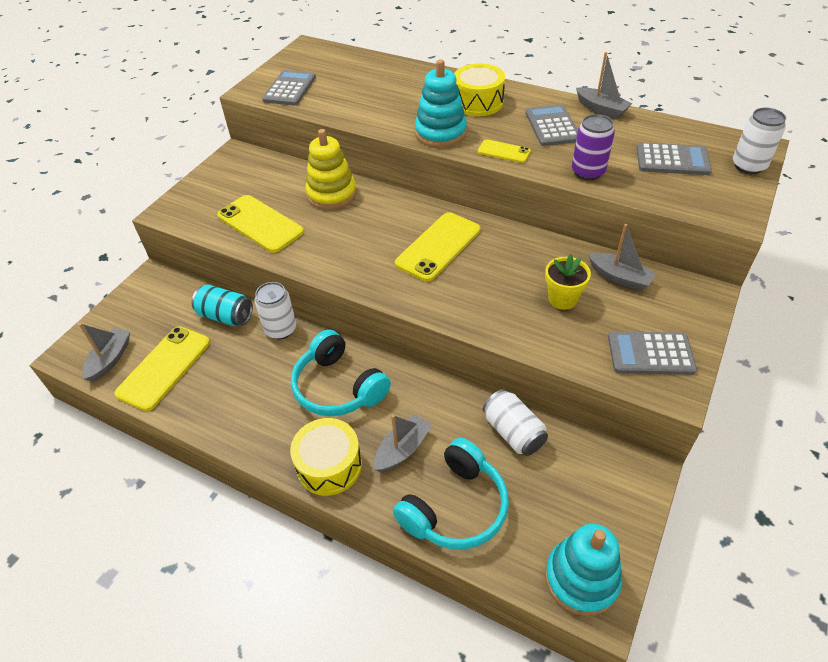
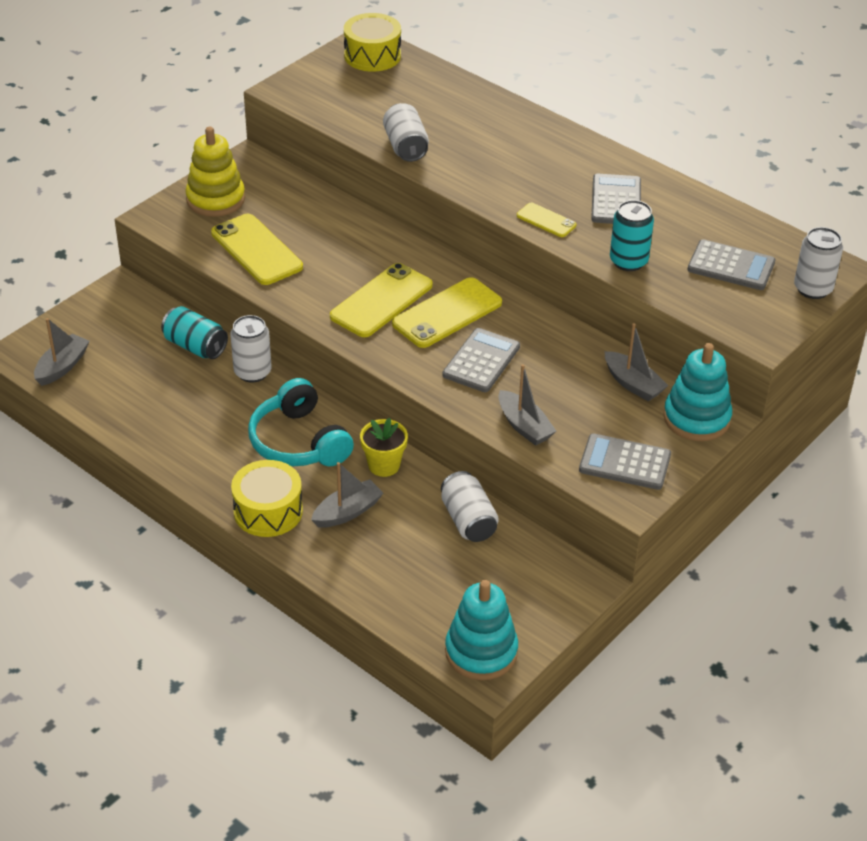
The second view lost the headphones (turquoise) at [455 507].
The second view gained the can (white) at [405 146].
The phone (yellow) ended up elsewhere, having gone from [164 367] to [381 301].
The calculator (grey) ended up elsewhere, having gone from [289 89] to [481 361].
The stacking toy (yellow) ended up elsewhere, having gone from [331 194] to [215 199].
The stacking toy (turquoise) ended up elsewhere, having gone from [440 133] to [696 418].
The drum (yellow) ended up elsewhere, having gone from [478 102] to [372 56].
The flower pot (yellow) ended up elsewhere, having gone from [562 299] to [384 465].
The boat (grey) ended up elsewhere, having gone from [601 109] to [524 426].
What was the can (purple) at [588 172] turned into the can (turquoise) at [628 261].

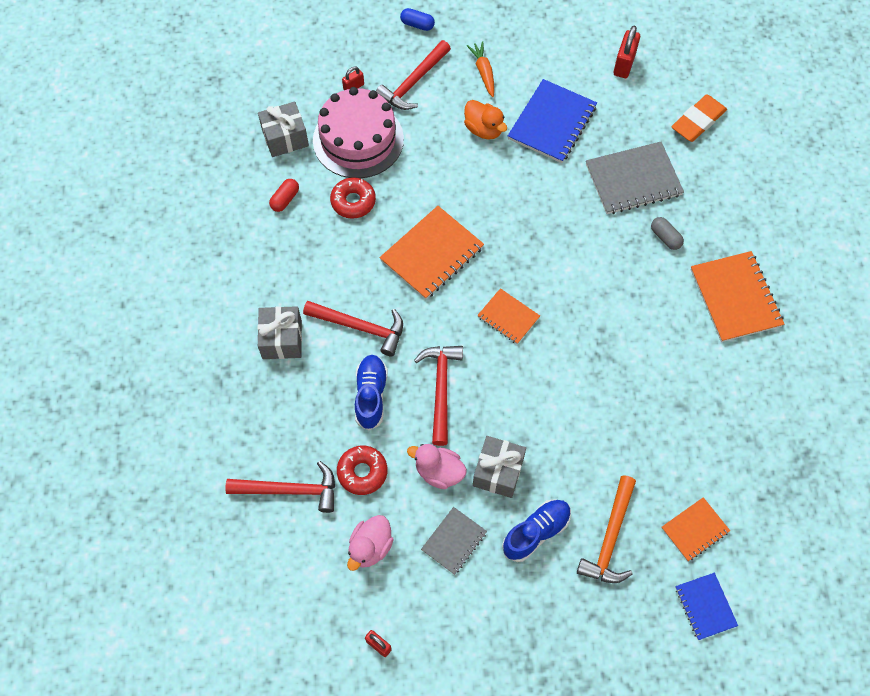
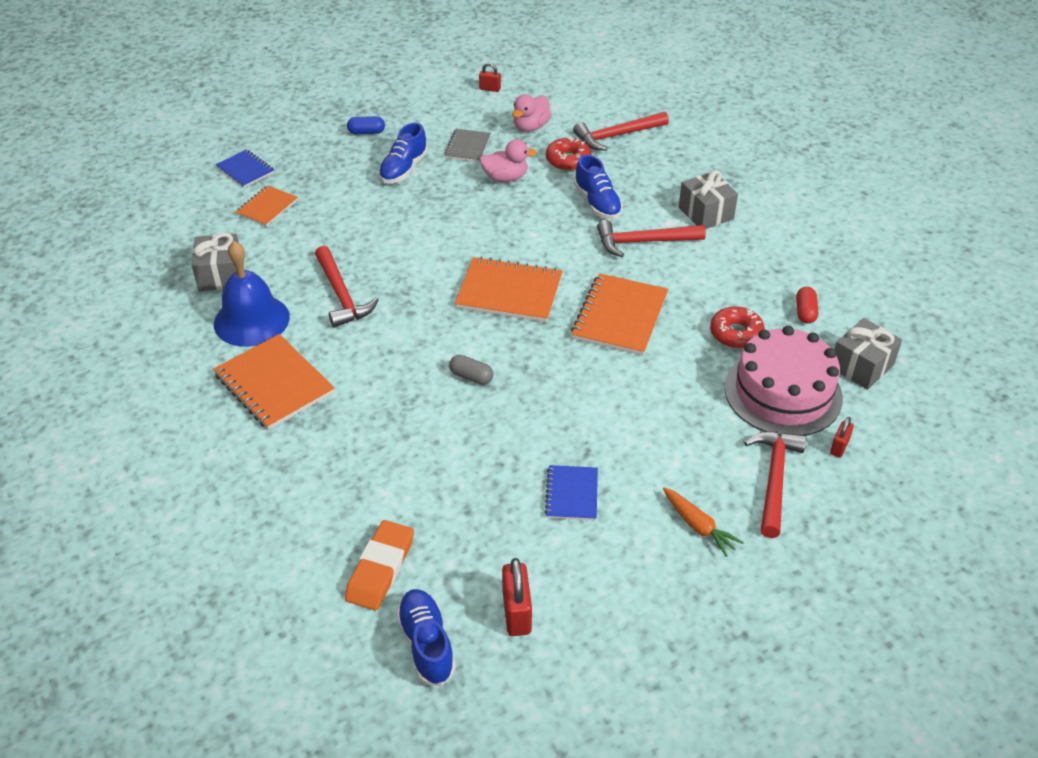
The second view lost the duck (orange) at [484 129].
The second view lost the hammer (orange) at [610 538].
The second view lost the notebook (grey) at [633 180].
The second view gained the bell (blue) at [251 320].
The second view gained the shoe (blue) at [426 644].
The capsule (blue) ended up elsewhere, having gone from [417 24] to [366 132].
The hammer (red) ended up elsewhere, having gone from [441 389] to [341 295].
The gift (grey) ended up elsewhere, having gone from [498 472] to [220 275].
The capsule (grey) ended up elsewhere, having gone from [665 237] to [471 377].
The duck (pink) at [370 547] ended up facing another way, 150 degrees counterclockwise from before.
The size of the notebook (orange) at [508 317] changed by a factor of 1.72.
The size of the notebook (blue) at [552 123] changed by a factor of 0.58.

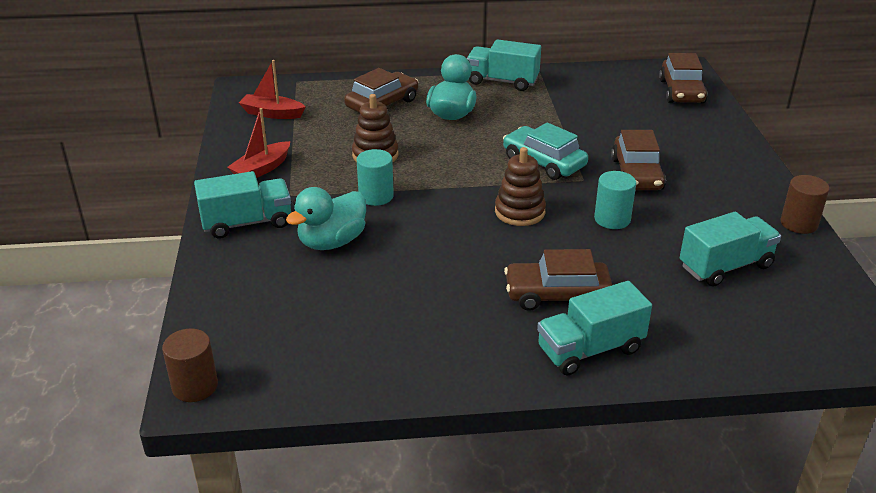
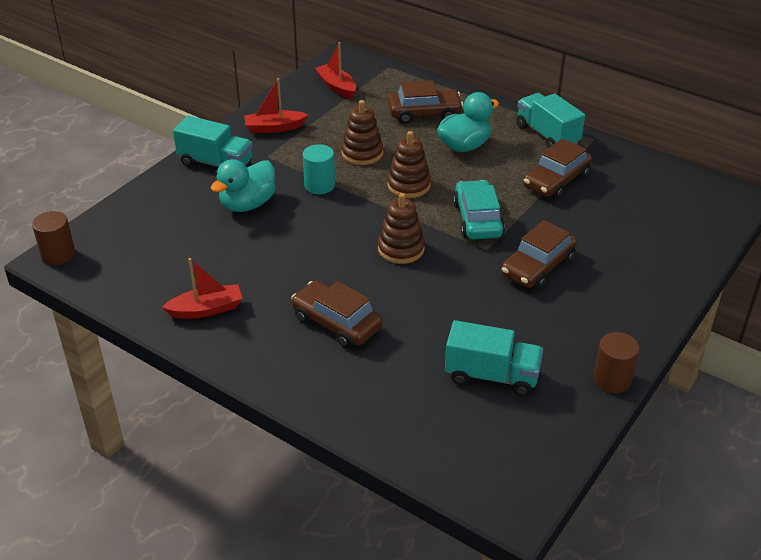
The second view lost the truck (turquoise) at [590 349].
The second view lost the cylinder (turquoise) at [612 219].
The second view gained the boat (red) at [206 309].
The second view gained the stacking toy (brown) at [408 185].
The car (brown) ended up elsewhere, having gone from [681 91] to [556 181].
The duck (turquoise) at [332 242] ended up facing another way, 45 degrees counterclockwise from before.

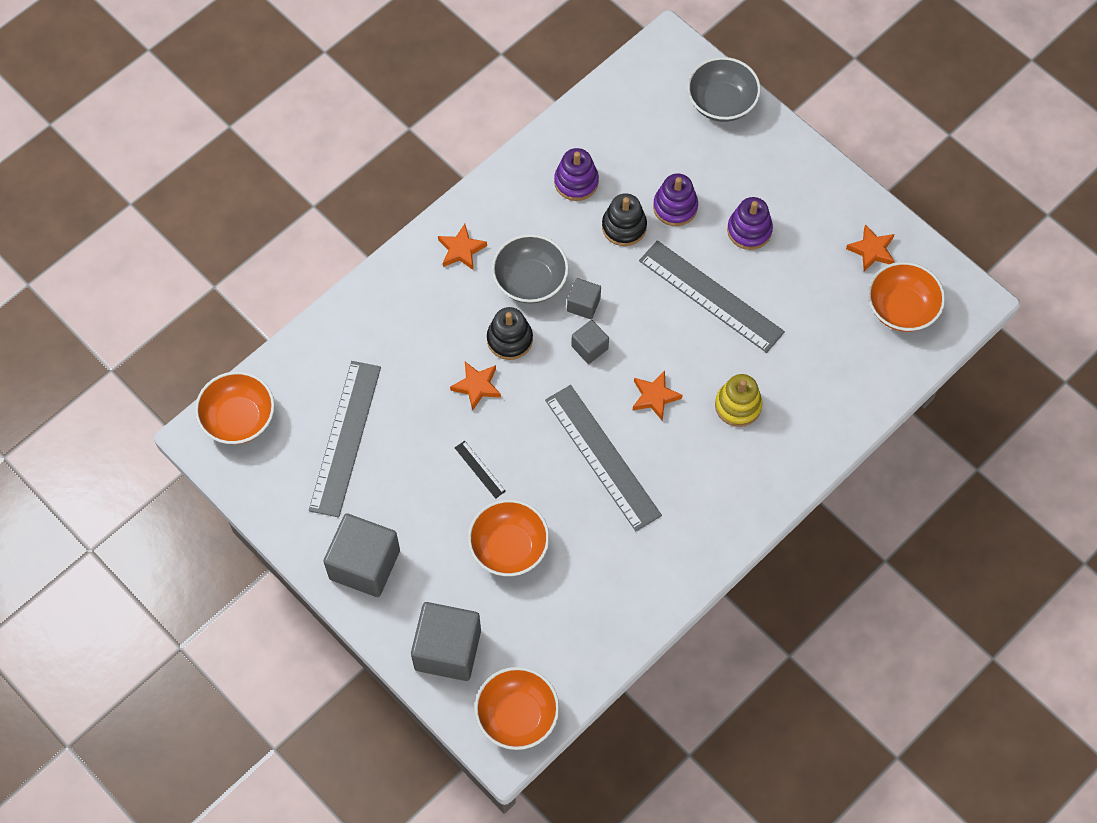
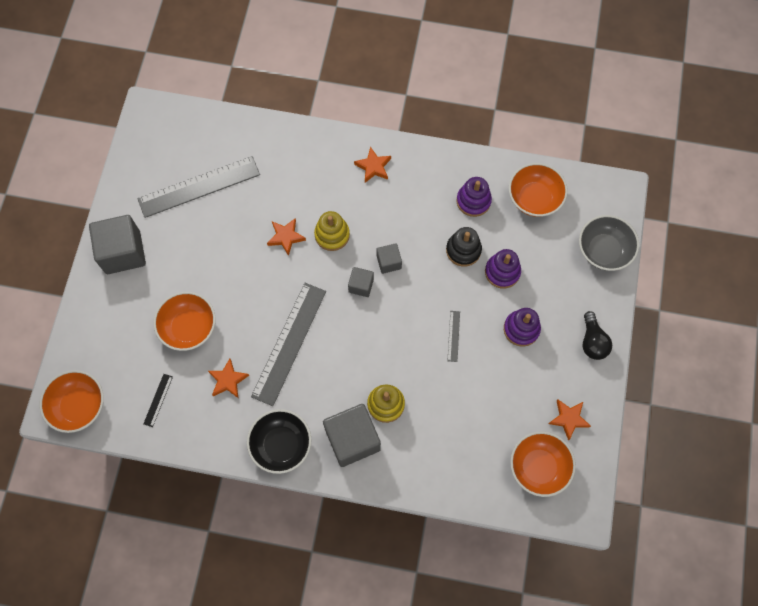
The second view lost the bowl (grey) at [530 281].
The second view gained the bowl (black) at [281 445].
The second view gained the light bulb (black) at [592 341].
The bowl (orange) ended up elsewhere, having gone from [239 419] to [534 198].
The cube (grey) ended up elsewhere, having gone from [447 649] to [352 439].
The ruler (black) ended up elsewhere, having gone from [480 469] to [158 400].
The star (orange) ended up elsewhere, having gone from [654 397] to [228 380].
What was the stacking toy (black) at [509 339] turned into the stacking toy (yellow) at [332 235].
The size of the ruler (grey) at [711 296] changed by a factor of 0.41.

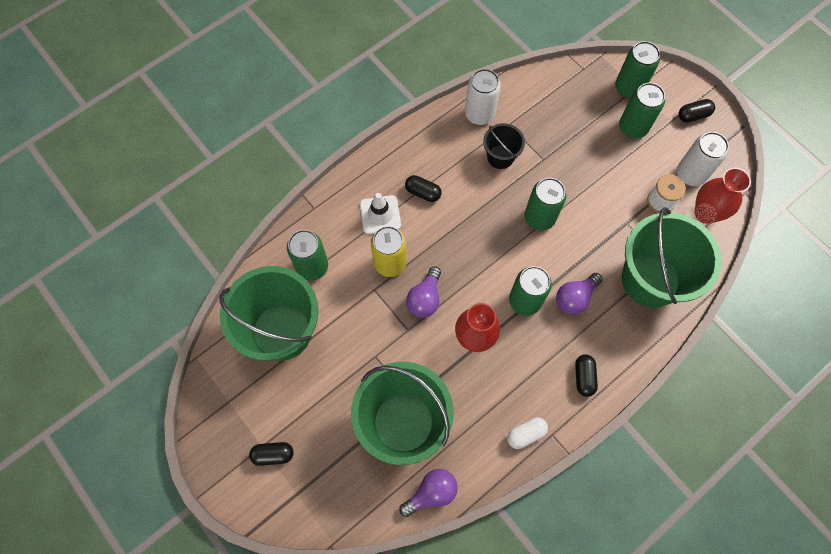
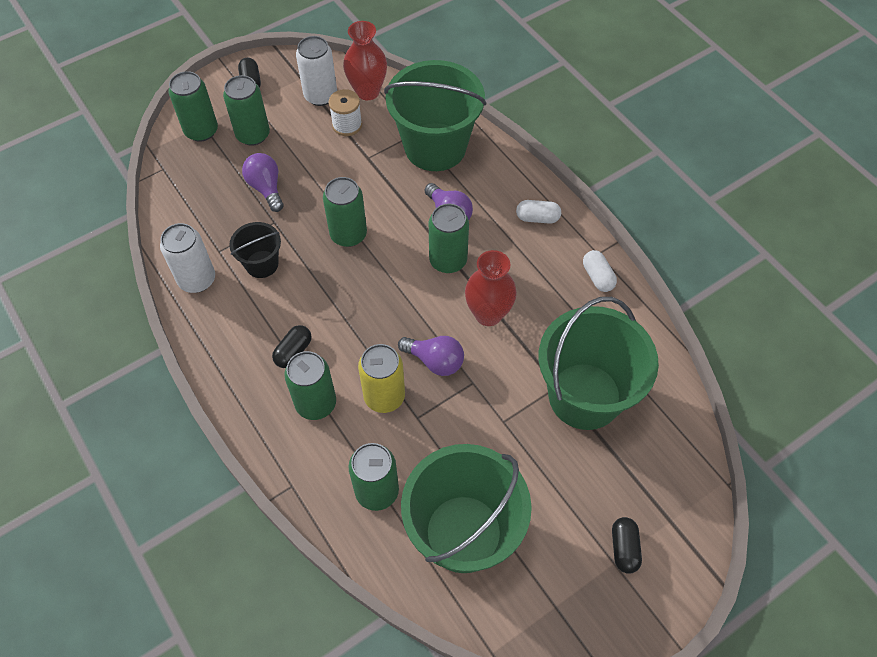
The light bulb (purple) ended up elsewhere, having gone from [431 493] to [266 188].
Where the traffic cone (white) stood at [380 215], the can (green) came to stand at [316 403].
What was the capsule (black) at [584 377] turned into the capsule (white) at [537 218].

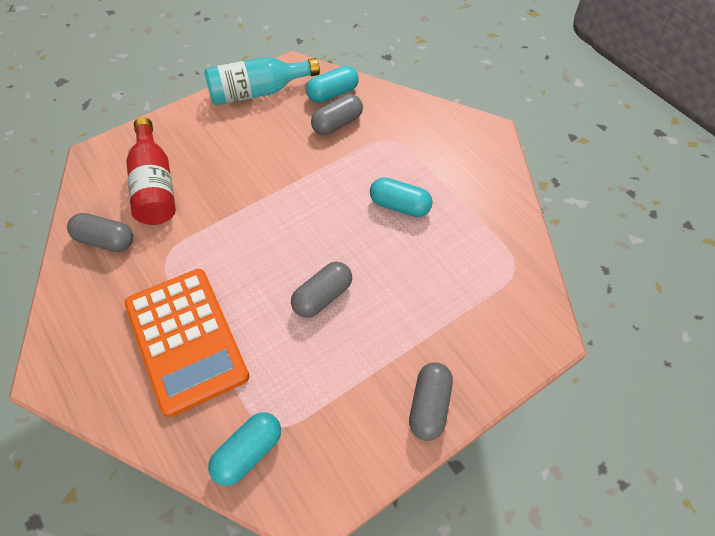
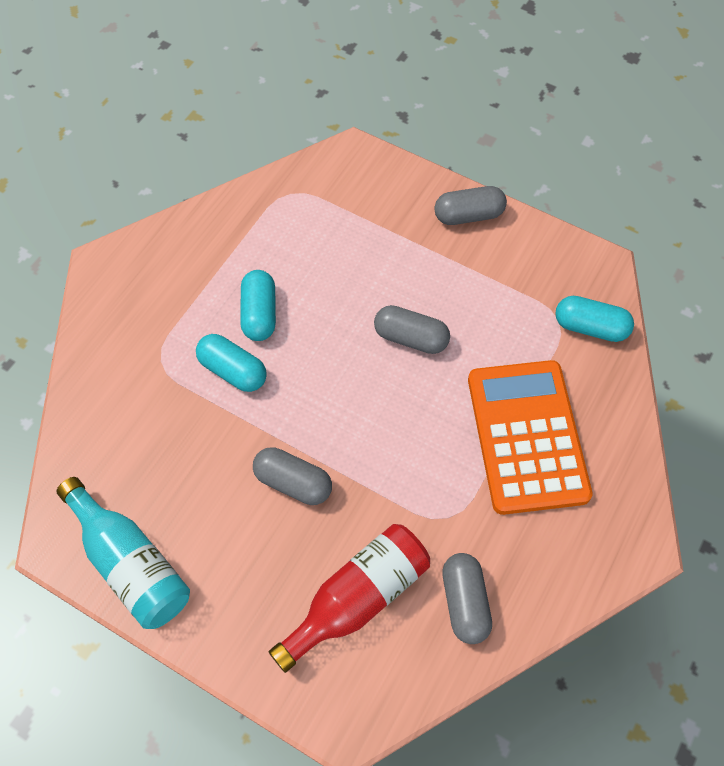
The capsule (turquoise) ended up elsewhere, having gone from [333 94] to [233 371].
The capsule (grey) ended up elsewhere, having gone from [337 124] to [293 482].
The calculator (orange) at [186 340] ended up facing another way, 45 degrees counterclockwise from before.

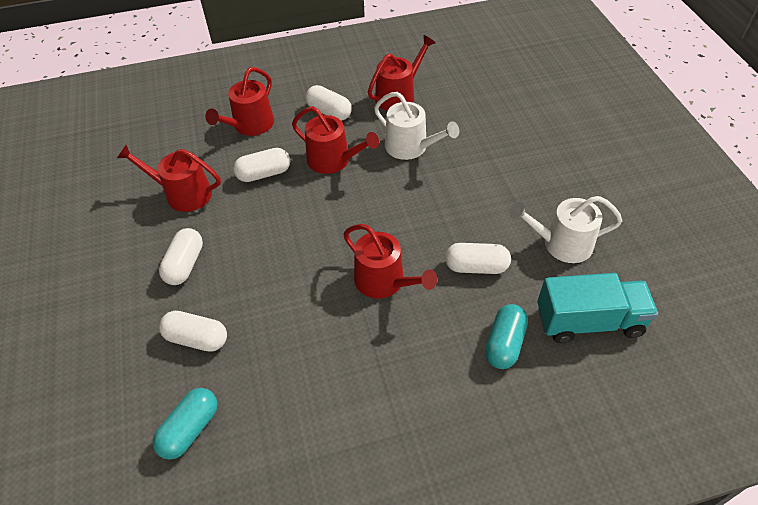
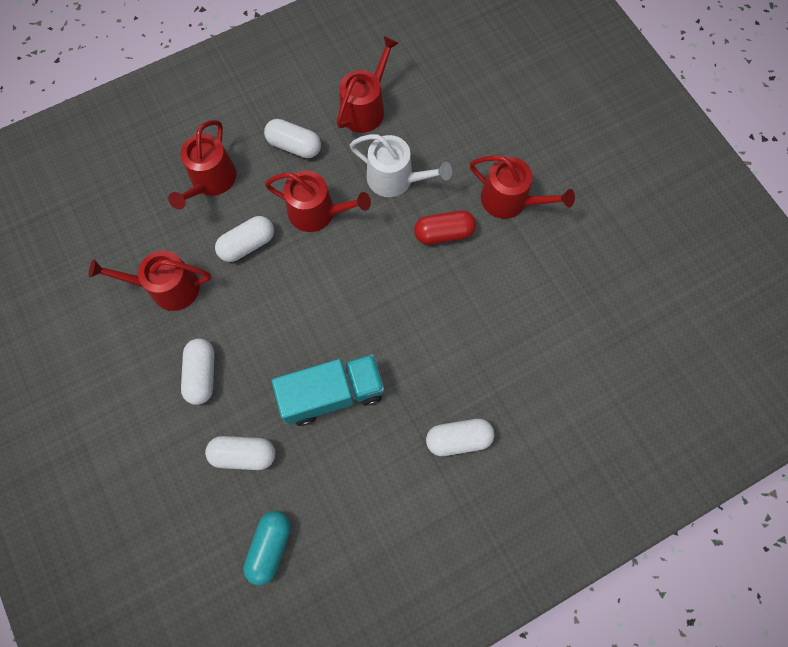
The second view lost the capsule (turquoise) at [504 344].
The second view lost the watering can (white) at [561 244].
The second view gained the capsule (red) at [444 233].
The watering can (red) ended up elsewhere, having gone from [384 281] to [510 200].
The capsule (white) ended up elsewhere, having gone from [476 267] to [458 439].
The truck (turquoise) ended up elsewhere, having gone from [589 321] to [332 394].

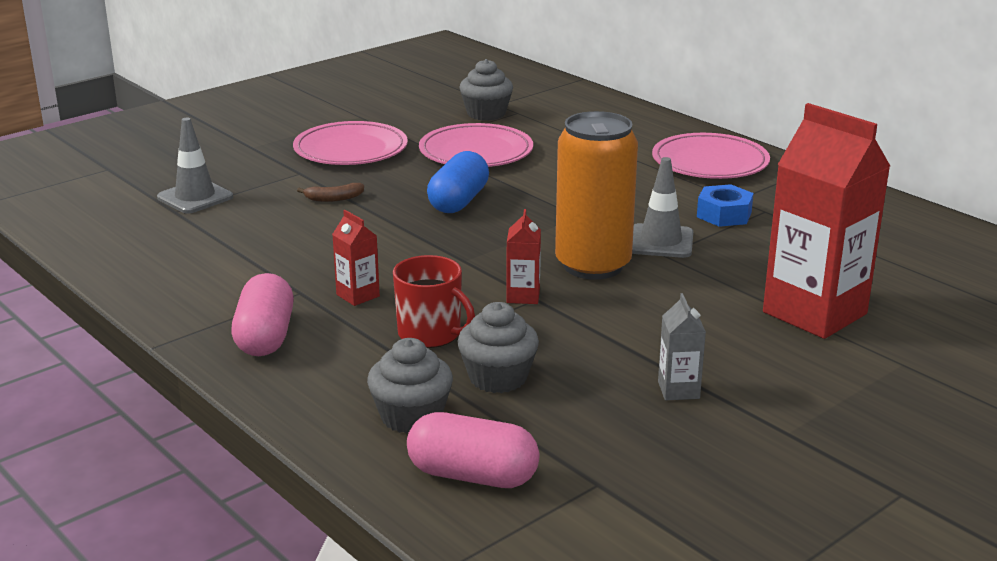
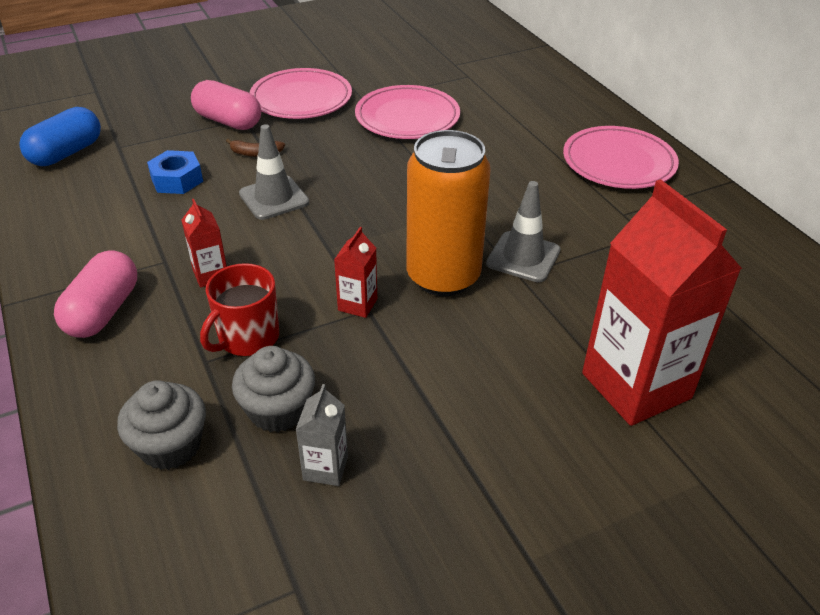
The second view lost the cupcake (grey) at [486 114].
The traffic cone (grey) ended up elsewhere, having gone from [195 197] to [274 198].
The capsule (pink) ended up elsewhere, having gone from [472 475] to [228 121].
The capsule (blue) ended up elsewhere, having gone from [458 201] to [66 153].
The carton (grey) ended up elsewhere, having gone from [678 390] to [325 468].
The nut (blue) ended up elsewhere, having gone from [724 214] to [177 180].
The mug (red) at [430 334] ended up facing another way, 75 degrees clockwise from before.

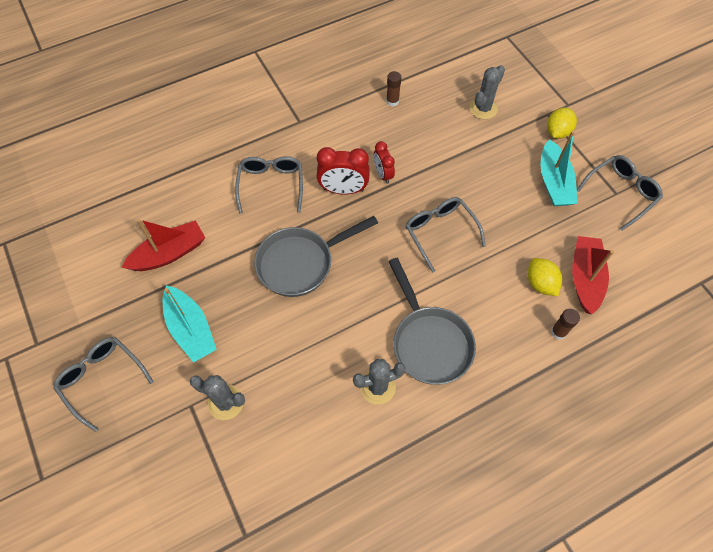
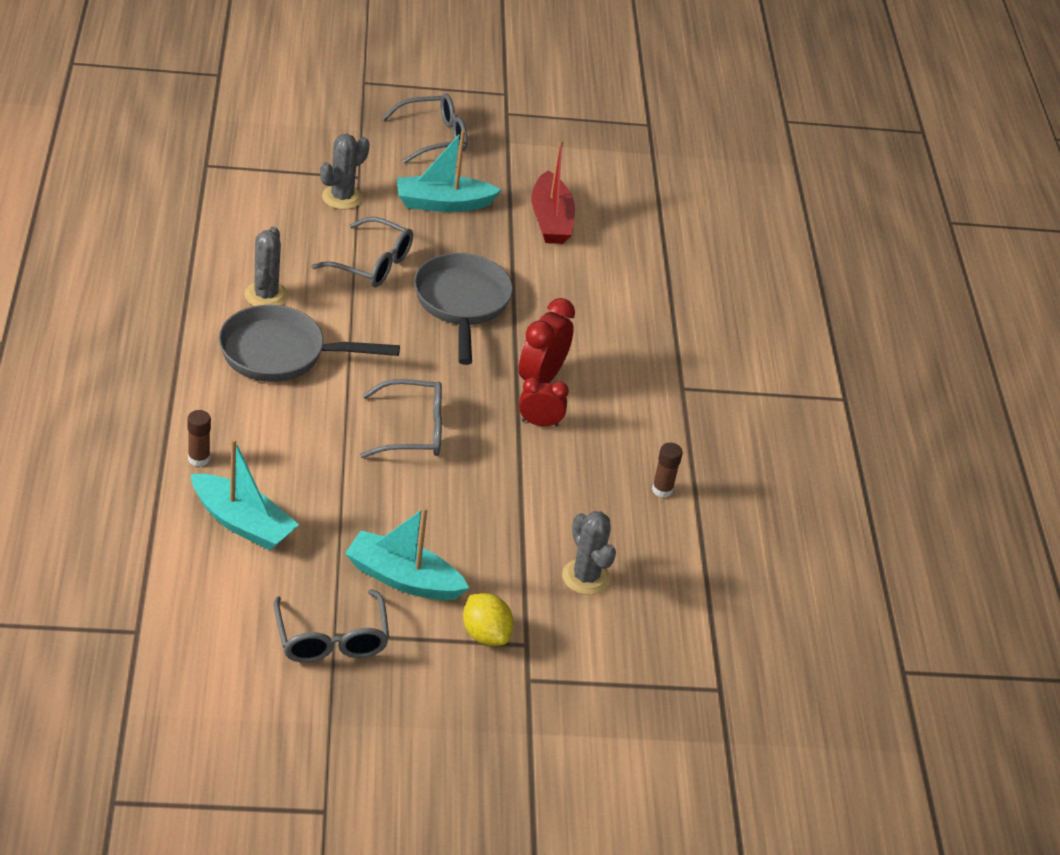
The second view lost the lemon (yellow) at [540 283].
The glasses (grey) ended up elsewhere, having gone from [271 185] to [371 263].
What was the boat (red) at [585 278] turned into the boat (turquoise) at [242 523].

